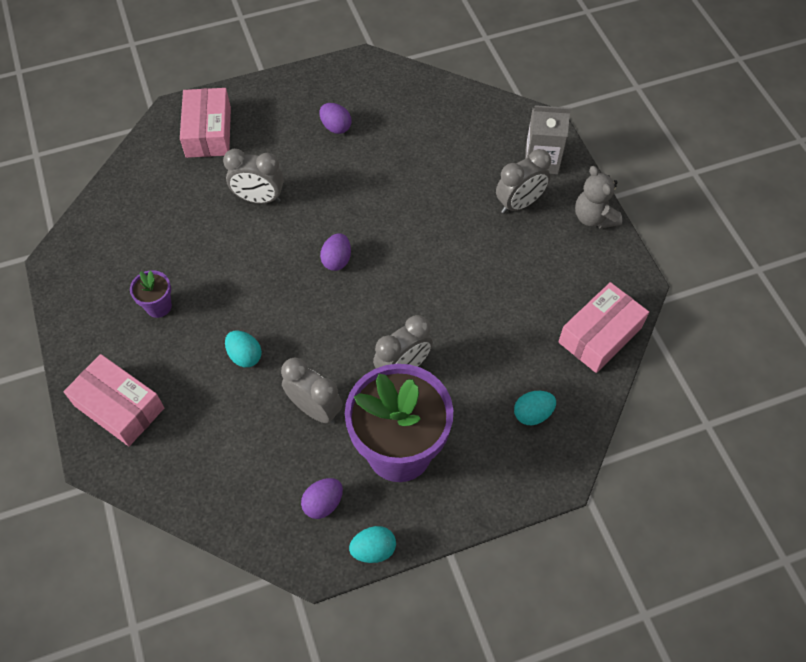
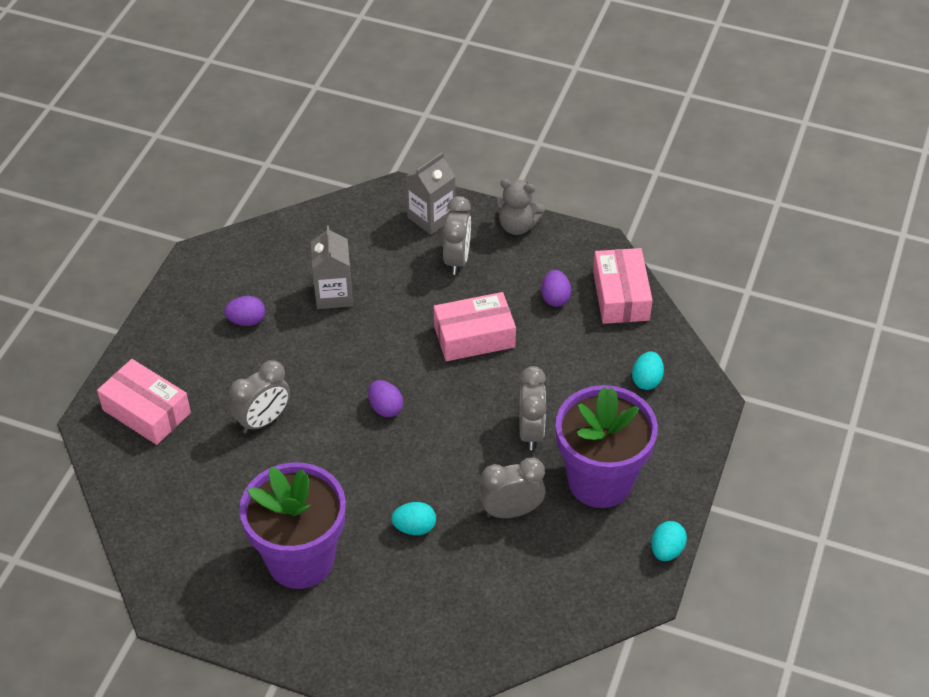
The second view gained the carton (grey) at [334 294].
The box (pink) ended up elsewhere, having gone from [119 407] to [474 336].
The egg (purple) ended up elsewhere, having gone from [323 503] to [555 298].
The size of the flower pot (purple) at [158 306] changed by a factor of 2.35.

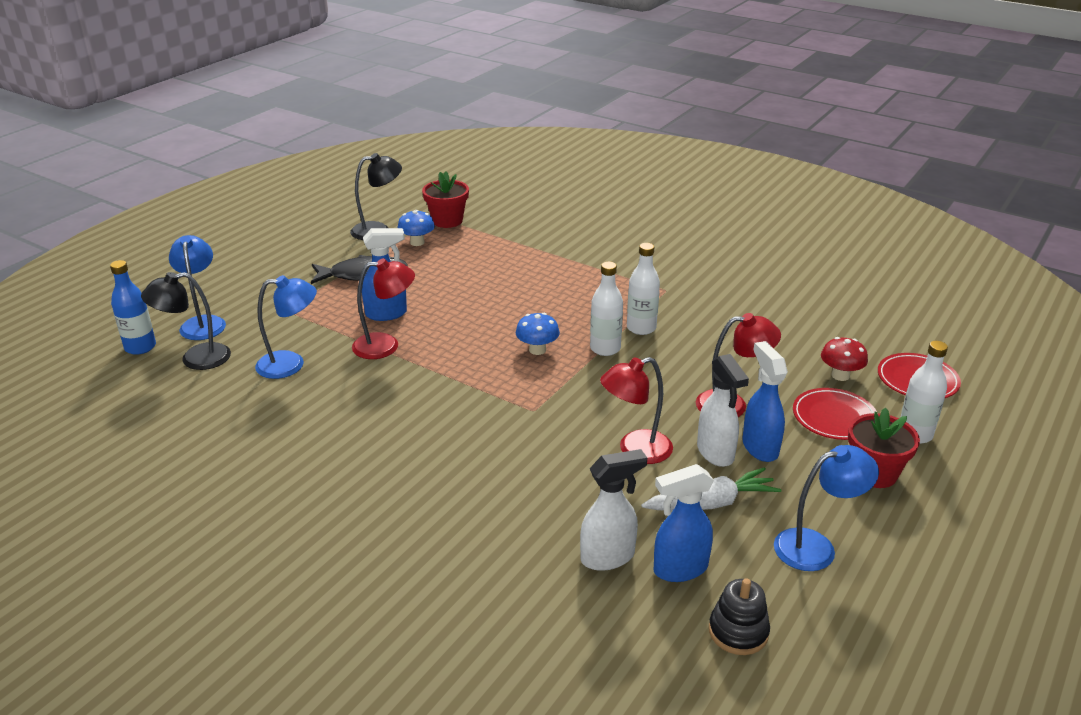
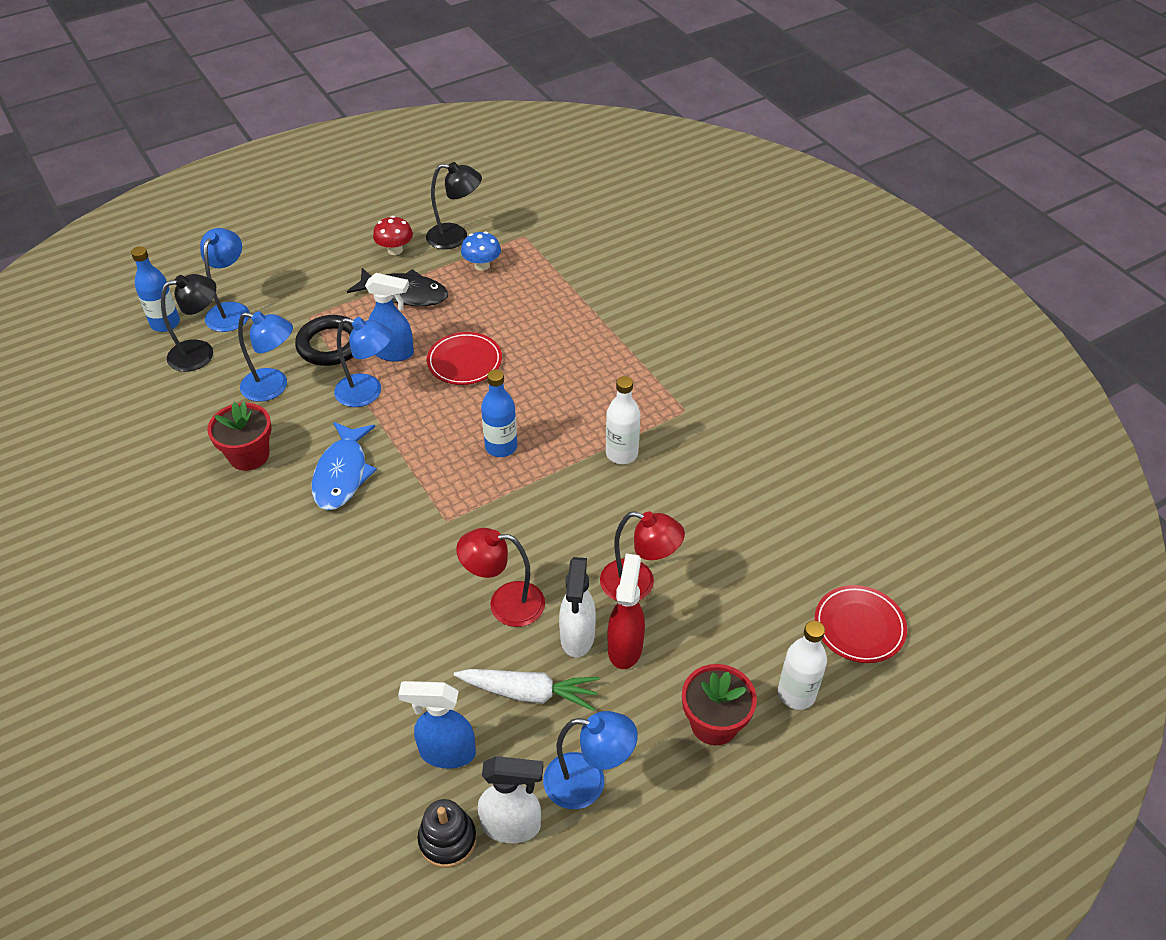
The second view lost the bottle (white) at [605 348].
The second view gained the ring (black) at [330 345].
The second view gained the fish (blue) at [342 474].
The flower pot (red) ended up elsewhere, having gone from [447 220] to [249 455].
The spray bottle (white) ended up elsewhere, having gone from [608 557] to [512 826].
The plate (red) ended up elsewhere, having gone from [834 418] to [464 362].
The mushroom (red) ended up elsewhere, having gone from [840 375] to [395 250].
Where the mushroom (blue) stood at [537 350], the bottle (blue) came to stand at [501 447].
What was the lamp (red) at [386 346] turned into the lamp (blue) at [368 393].
What was the spray bottle (blue) at [759 447] turned into the spray bottle (red) at [625 647].
The lamp (black) at [195 359] ended up facing another way, 150 degrees clockwise from before.

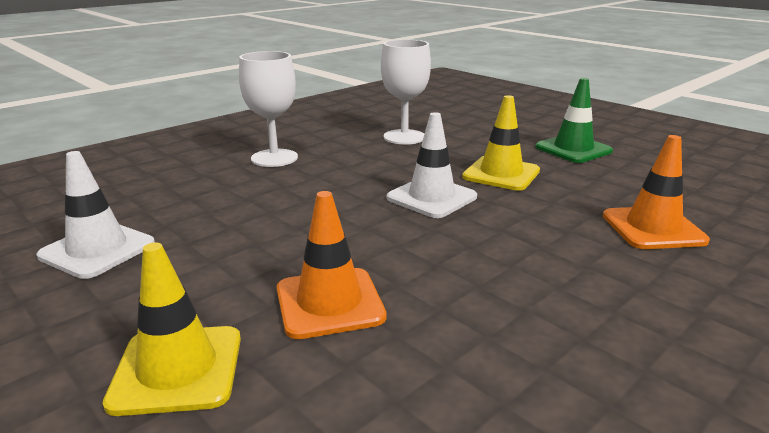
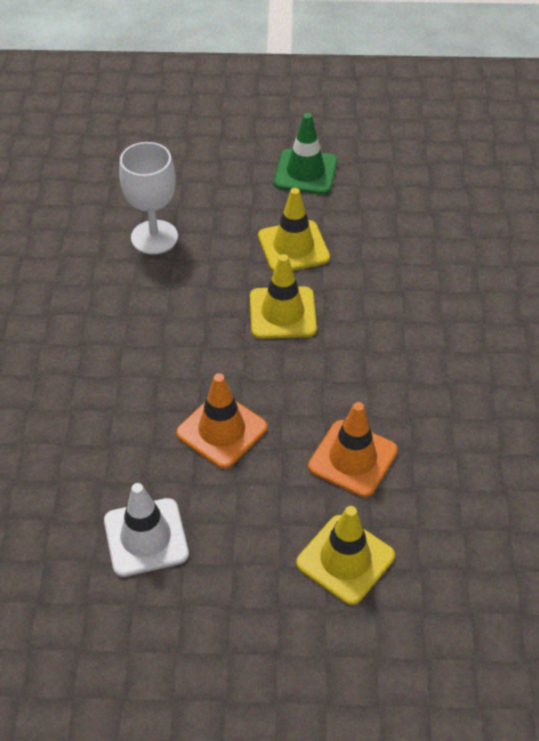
The second view lost the goblet (white) at [274 158].
The traffic cone (orange) ended up elsewhere, having gone from [653 228] to [222 430].
What was the traffic cone (white) at [431 197] turned into the traffic cone (yellow) at [282 313].

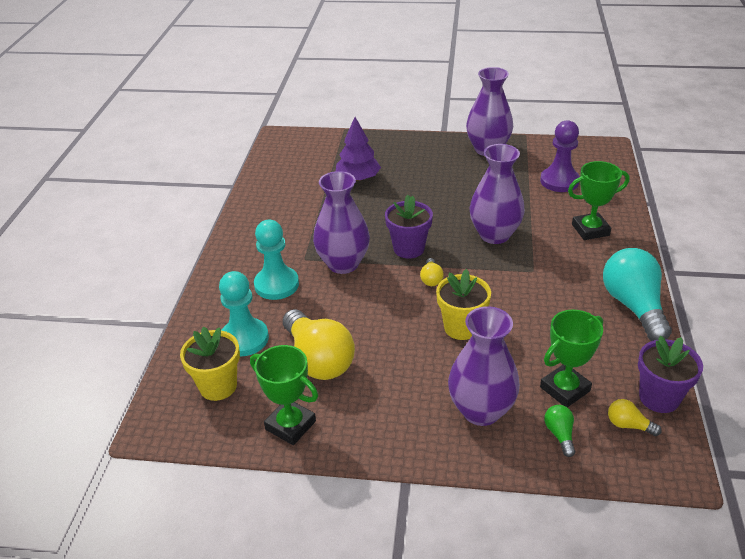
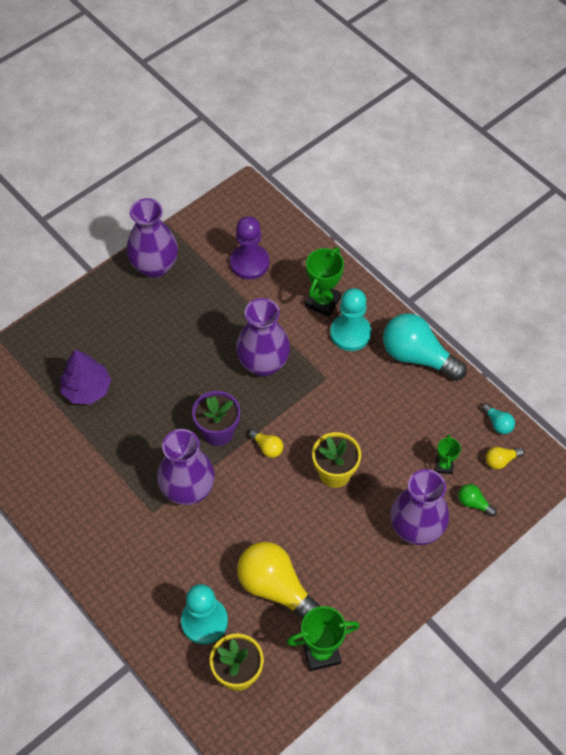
The pawn (turquoise) ended up elsewhere, having gone from [276 285] to [350 333].
Where the flower pot (purple) stood at [659 398], the light bulb (turquoise) came to stand at [498 423].
The light bulb (yellow) at [318 360] ended up facing another way, 150 degrees counterclockwise from before.
The size of the trophy (green) at [564 389] changed by a factor of 0.57.

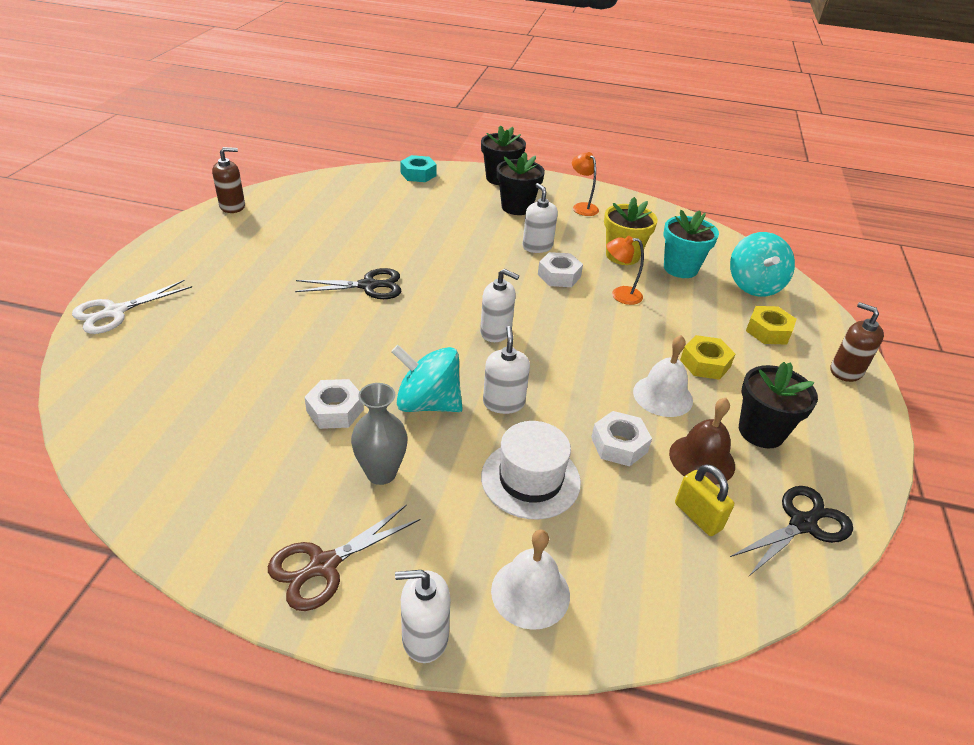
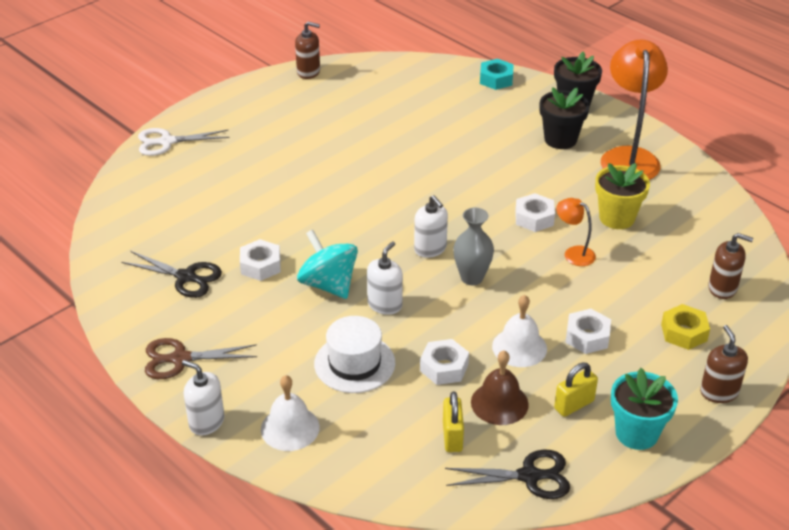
The second view lost the soap dispenser (white) at [537 246].
The scissors (black) ended up elsewhere, having gone from [369 286] to [186 277].
The vase (grey) ended up elsewhere, having gone from [381 473] to [472 278].
The flower pot (turquoise) ended up elsewhere, having gone from [680 268] to [636 433].
Where the spinning top (turquoise) stood at [754 285], the soap dispenser (brown) came to stand at [722 288].
Where the flower pot (black) stood at [761 432], the padlock (yellow) came to stand at [574 405].
What was the nut (yellow) at [705 363] turned into the nut (white) at [587 337].
The size of the lamp (orange) at [582 207] changed by a factor of 2.10.

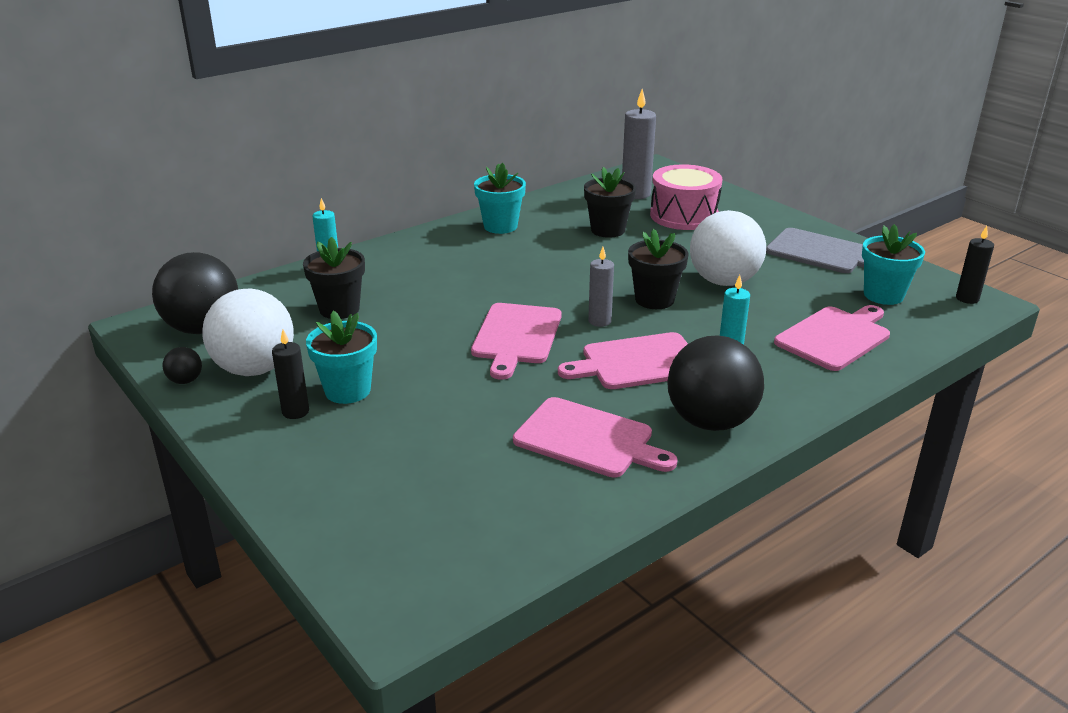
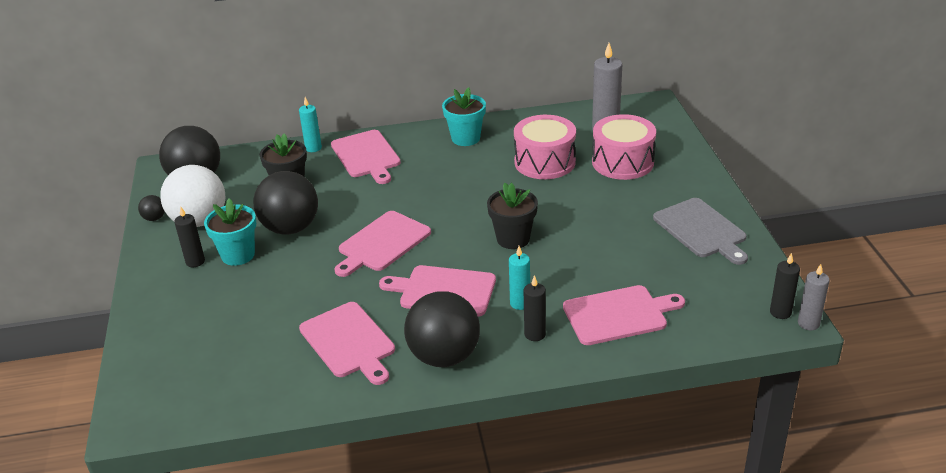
The second view lost the ball (white) at [723 281].
The second view lost the flower pot (turquoise) at [883 295].
The second view gained the ball (black) at [290 228].
The second view gained the cutting board (pink) at [366 156].
The second view gained the candle (black) at [535 334].
The candle (grey) ended up elsewhere, having gone from [599 321] to [808 323].
Where the flower pot (black) stood at [608 230], the drum (pink) came to stand at [544 162].

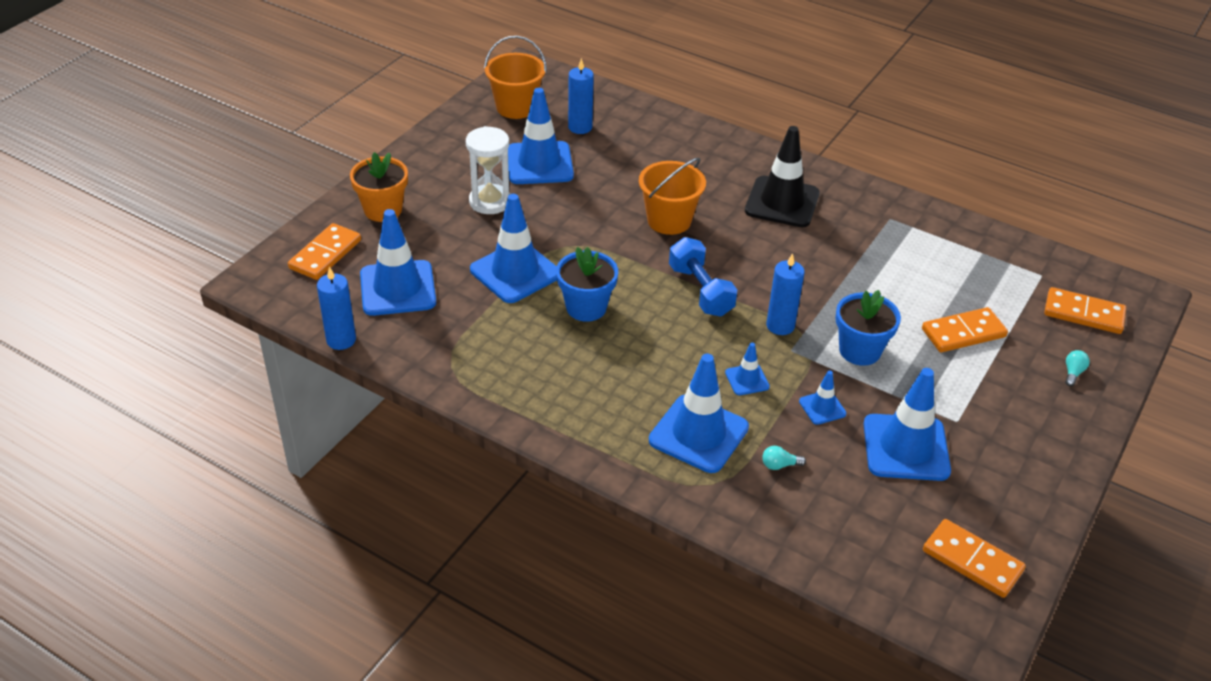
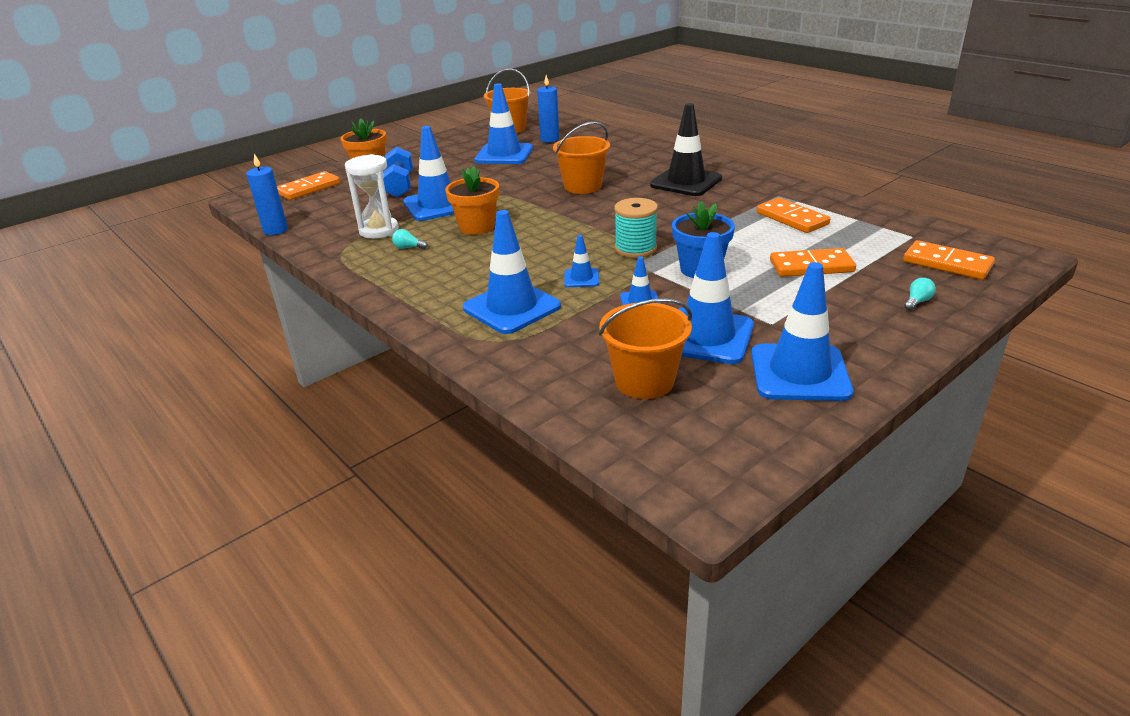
The second view gained the bucket (orange) at [644 381].
The traffic cone (blue) ended up elsewhere, having gone from [398 288] to [799 373].
The hourglass (white) ended up elsewhere, having gone from [490 202] to [379 230].
The dumbbell (blue) ended up elsewhere, having gone from [700 291] to [400 186].
The light bulb (turquoise) ended up elsewhere, having gone from [779 465] to [408 247].
The domino (orange) ended up elsewhere, having gone from [972 561] to [792 218].
Where the candle (blue) stood at [780 326], the spool (turquoise) came to stand at [635 249].
What was the flower pot (blue) at [586 307] turned into the flower pot (orange) at [477 227].

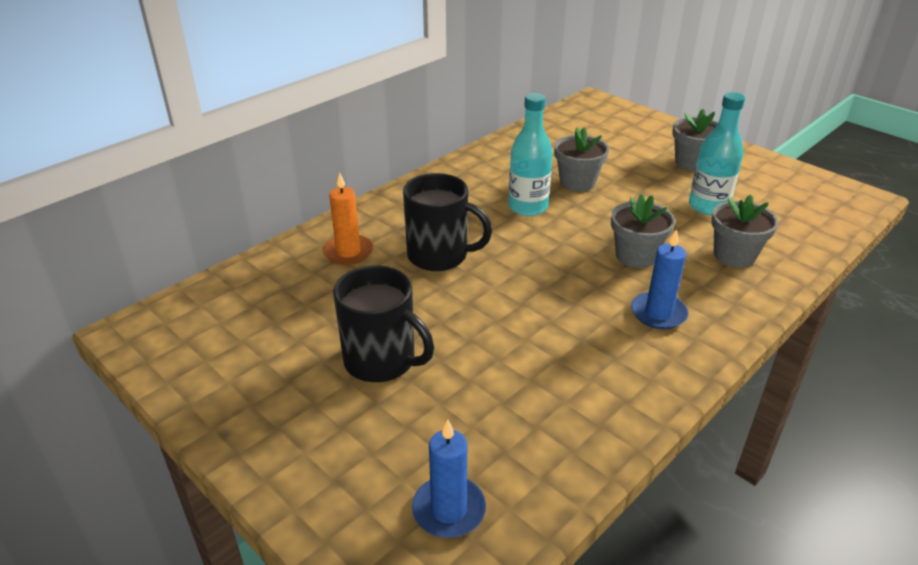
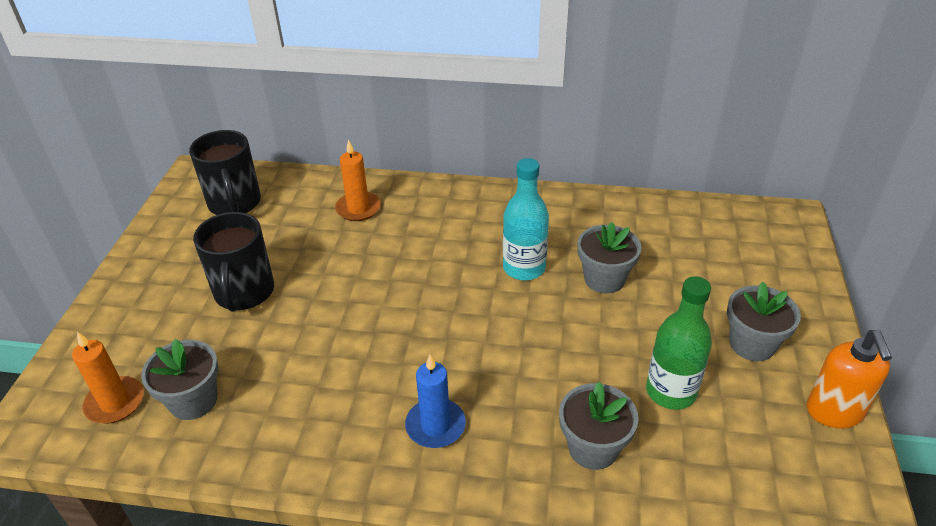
The second view gained the soap dispenser (orange) at [834 412].
The mug (black) ended up elsewhere, having gone from [439 256] to [235 203].
The flower pot (grey) ended up elsewhere, having gone from [636 256] to [193 401].
What was the candle (blue) at [449 510] turned into the candle (orange) at [115 402].
What was the bottle (turquoise) at [708 206] turned into the bottle (green) at [670 391].

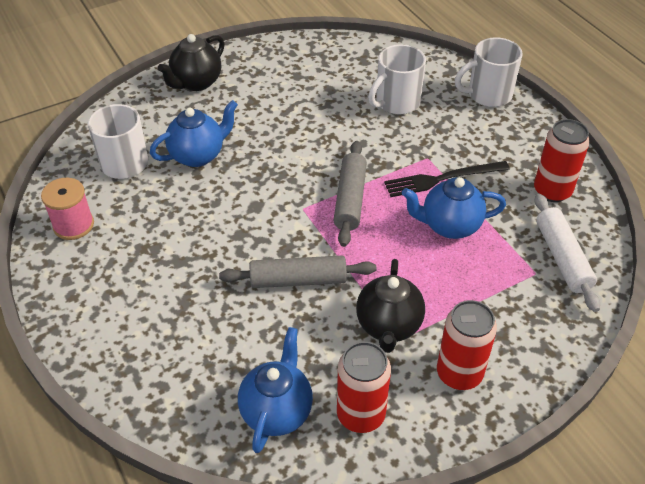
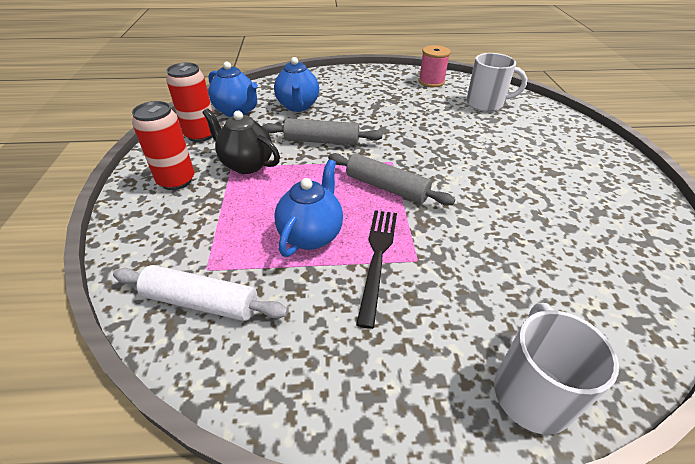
The second view lost the teapot (black) at [196 83].
The second view lost the mug (white) at [396 102].
The second view lost the can (red) at [552 191].
The teapot (blue) ended up elsewhere, having gone from [198 155] to [298 106].
The rolling pin (grey) at [298 280] ended up facing another way, 75 degrees clockwise from before.

